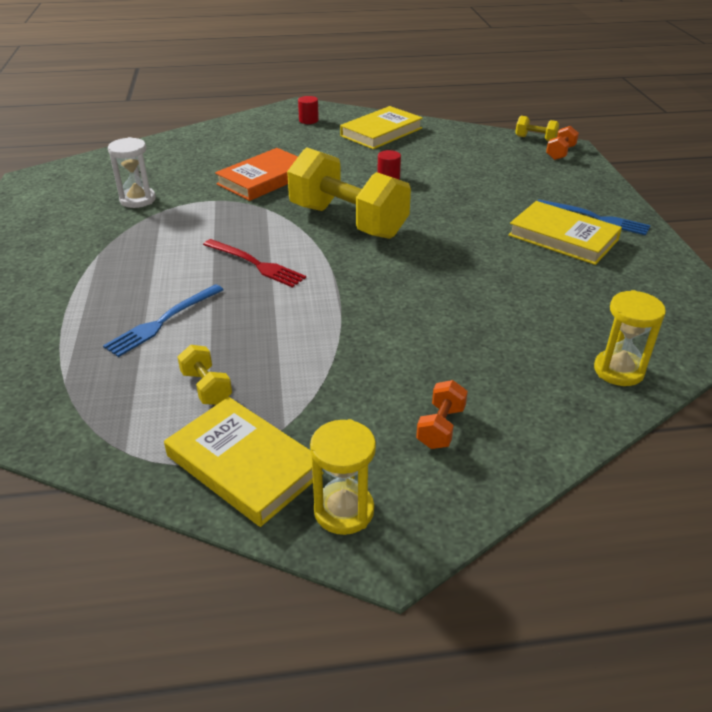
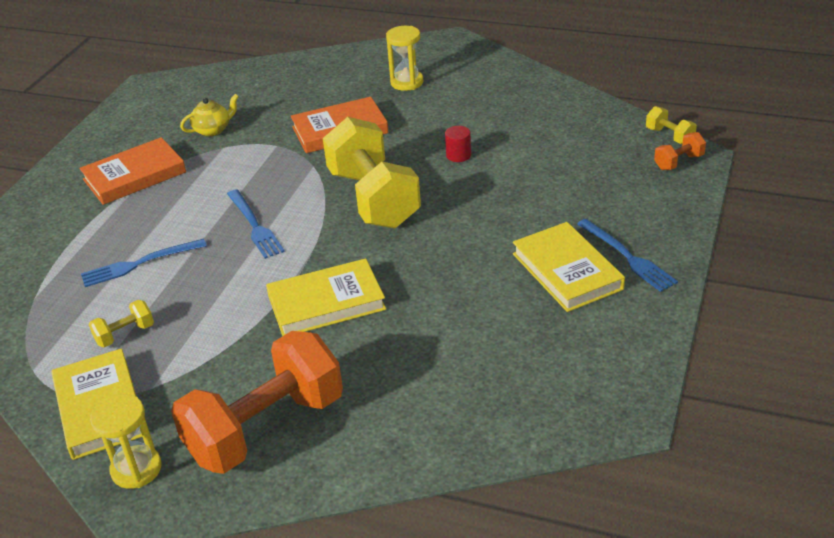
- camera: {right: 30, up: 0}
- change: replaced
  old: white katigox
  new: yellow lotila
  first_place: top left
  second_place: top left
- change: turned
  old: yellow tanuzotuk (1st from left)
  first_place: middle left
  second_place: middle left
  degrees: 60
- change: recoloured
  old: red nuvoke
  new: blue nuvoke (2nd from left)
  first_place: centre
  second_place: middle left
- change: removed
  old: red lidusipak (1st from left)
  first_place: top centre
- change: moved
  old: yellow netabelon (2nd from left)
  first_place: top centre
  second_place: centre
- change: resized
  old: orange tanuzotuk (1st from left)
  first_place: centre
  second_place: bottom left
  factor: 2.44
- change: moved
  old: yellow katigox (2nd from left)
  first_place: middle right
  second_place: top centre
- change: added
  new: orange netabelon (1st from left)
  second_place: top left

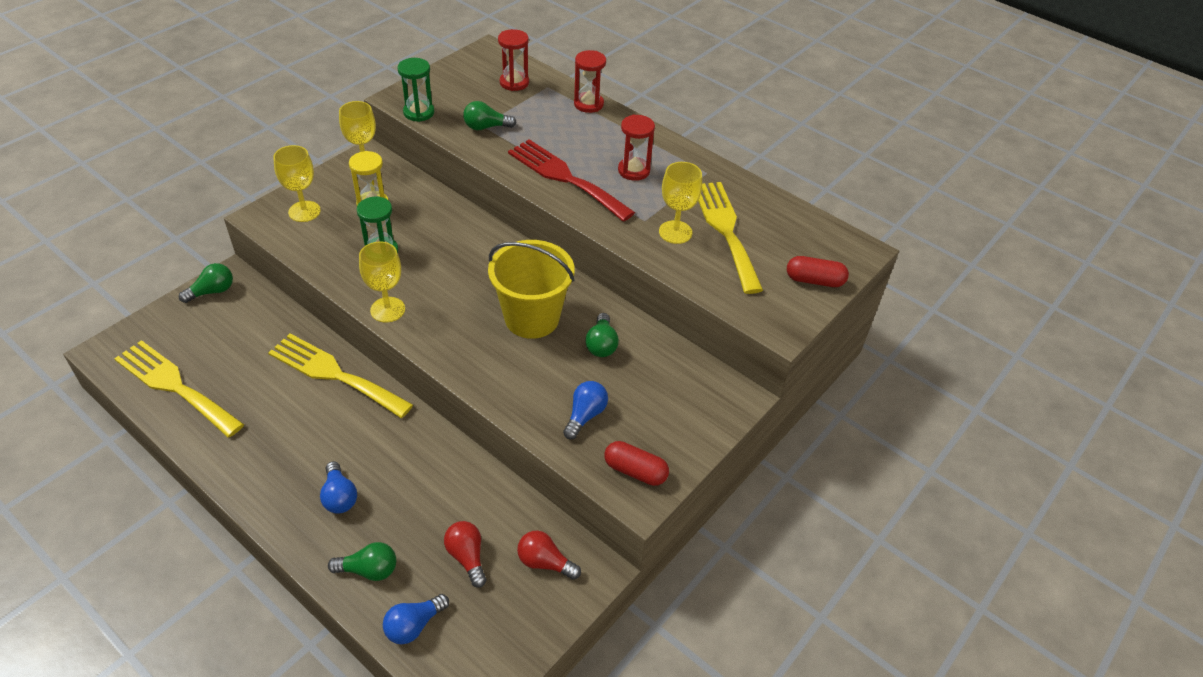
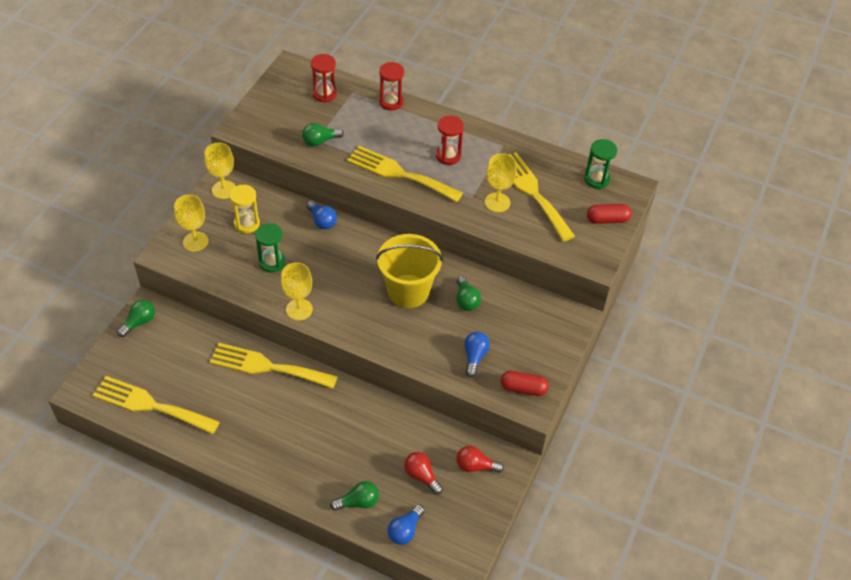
- camera: {right: -15, up: 5}
- change: moved
  old: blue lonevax (1st from left)
  first_place: bottom left
  second_place: centre
- change: moved
  old: green katigox (2nd from left)
  first_place: top centre
  second_place: top right
- change: recoloured
  old: red nuvoke
  new: yellow nuvoke (3rd from left)
  first_place: top centre
  second_place: top centre

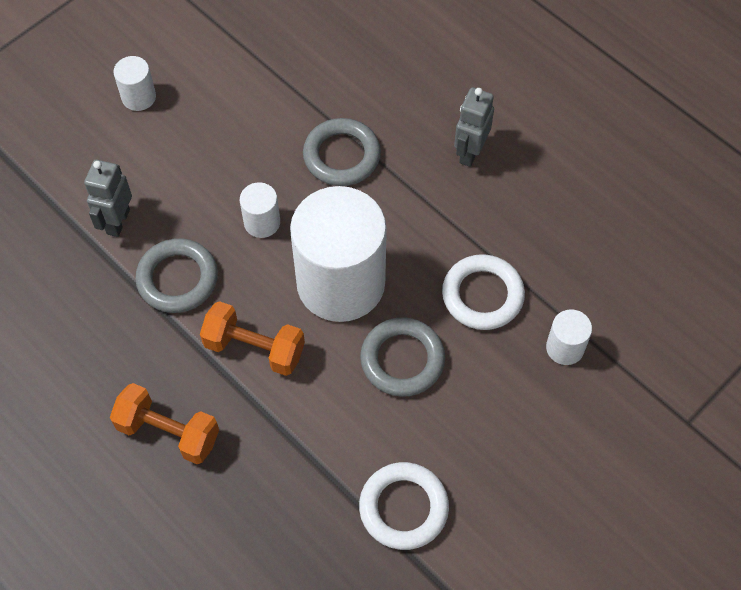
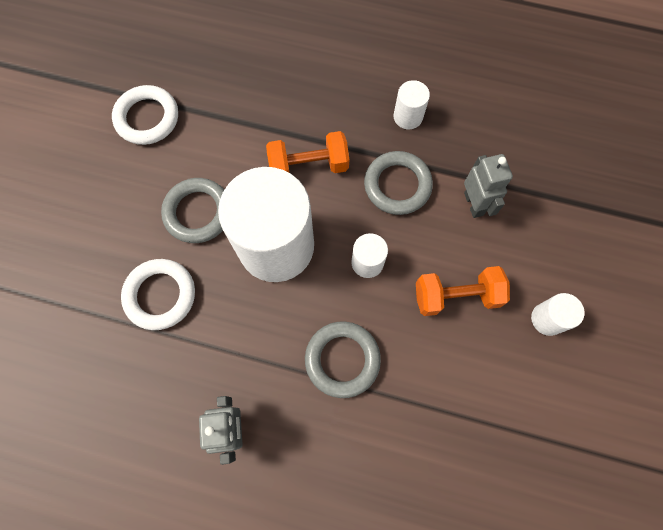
- camera: {right: 150, up: 10}
- change: moved
  old: orange tanuzotuk (1st from left in the first image)
  new: orange tanuzotuk (2nd from left)
  first_place: bottom left
  second_place: middle right
- change: moved
  old: white lidusipak (4th from left in the first image)
  new: white lidusipak (3rd from left)
  first_place: middle right
  second_place: top centre

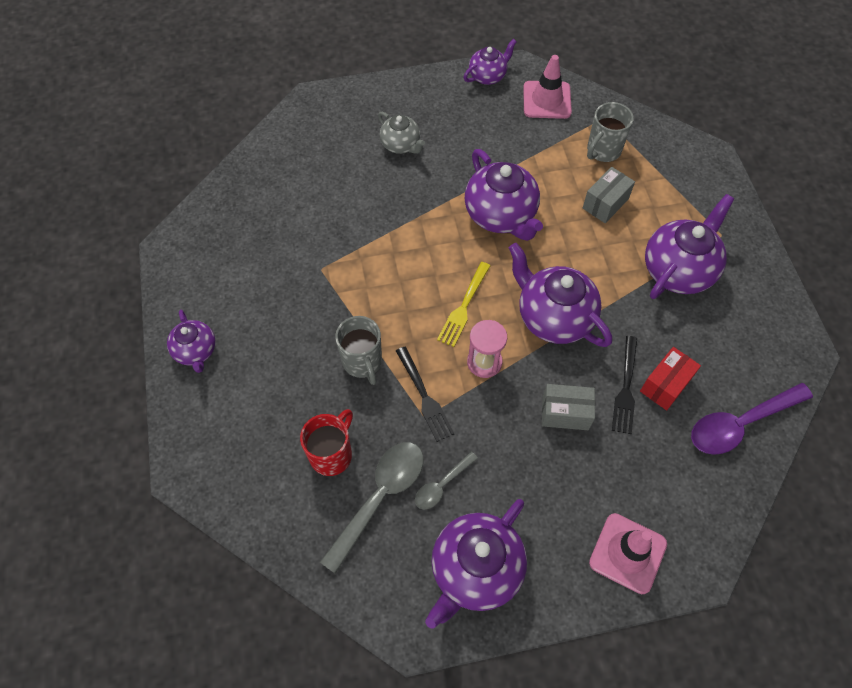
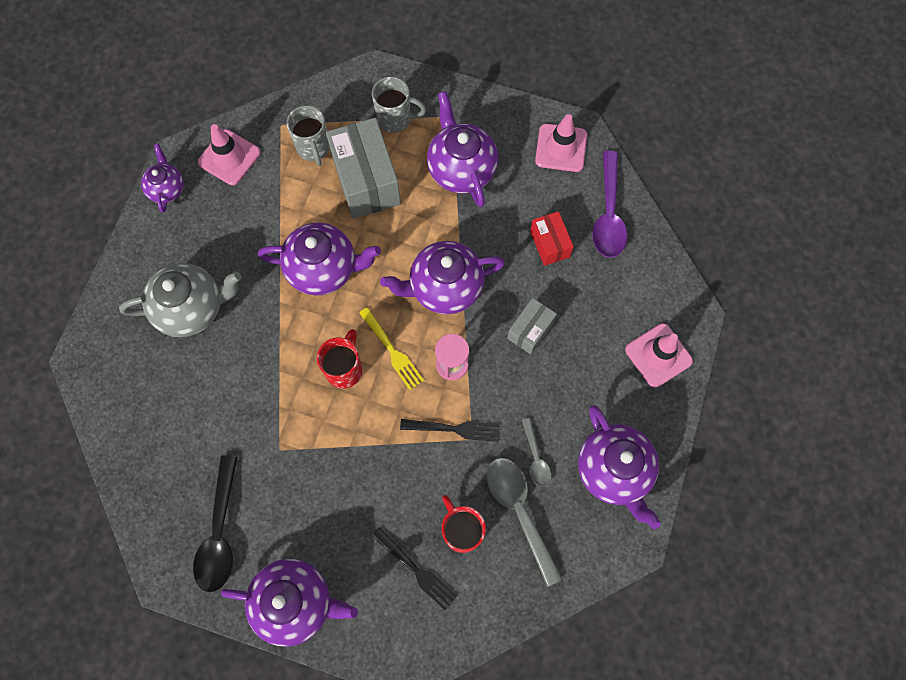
- camera: {right: -60, up: 10}
- change: resized
  old: purple lotila (1st from left in the first image)
  first_place: middle left
  second_place: bottom left
  factor: 1.74
- change: moved
  old: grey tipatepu (1st from left in the first image)
  new: grey tipatepu (2nd from left)
  first_place: centre
  second_place: top centre
- change: resized
  old: grey lotila
  first_place: top centre
  second_place: middle left
  factor: 1.74
- change: resized
  old: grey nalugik (2nd from left in the first image)
  first_place: top right
  second_place: top centre
  factor: 1.85
- change: moved
  old: black nuvoke (2nd from left in the first image)
  new: black nuvoke (1st from left)
  first_place: middle right
  second_place: bottom centre
- change: added
  new: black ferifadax
  second_place: bottom left
- change: added
  new: red tipatepu (1st from left)
  second_place: centre
- change: added
  new: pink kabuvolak (2nd from left)
  second_place: top centre

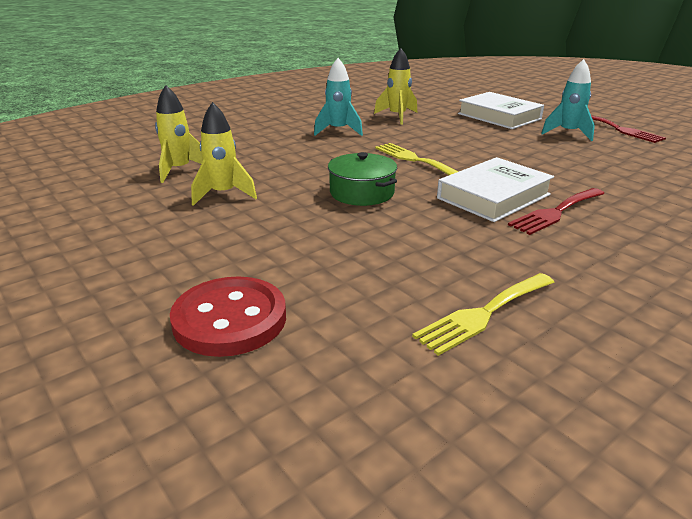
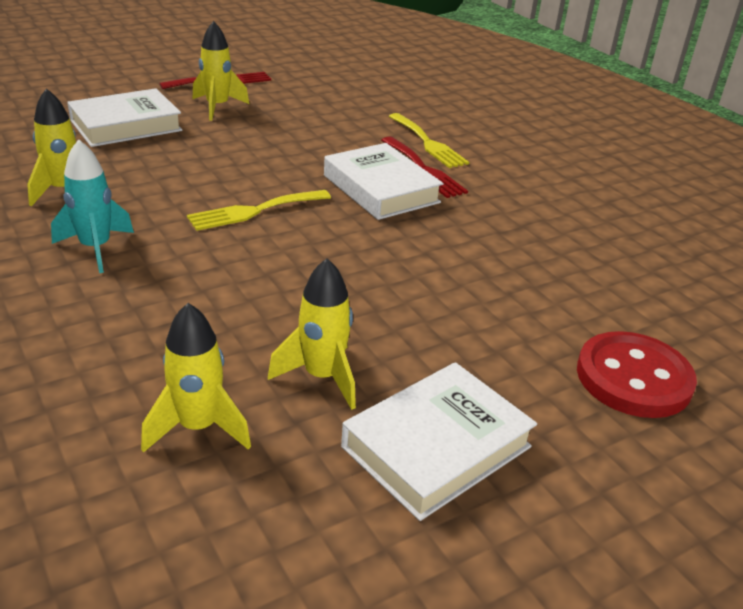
- camera: {right: -85, up: 5}
- change: removed
  old: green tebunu
  first_place: centre
- change: moved
  old: yellow nuvoke (2nd from left)
  first_place: middle right
  second_place: top centre
- change: recoloured
  old: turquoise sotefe (2nd from left)
  new: yellow sotefe (3rd from left)
  first_place: top right
  second_place: top left
- change: added
  new: white netabelon (3rd from left)
  second_place: bottom centre

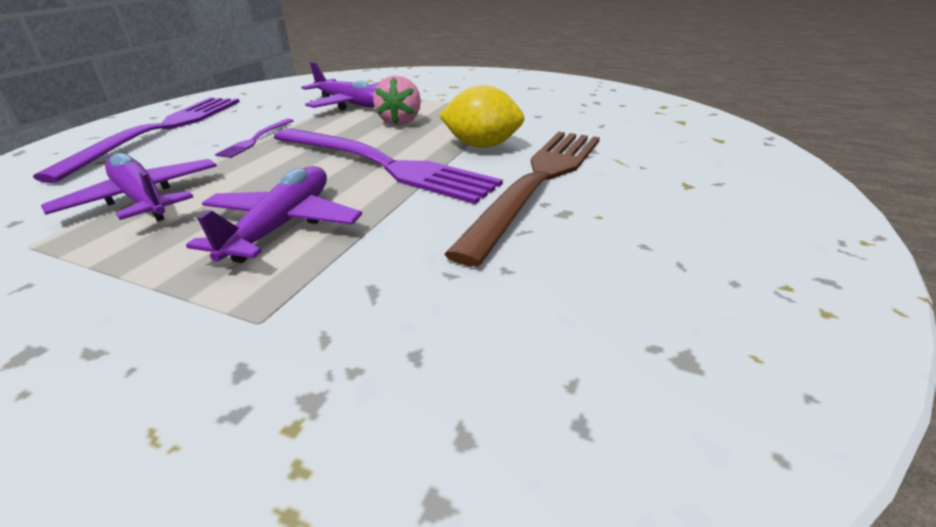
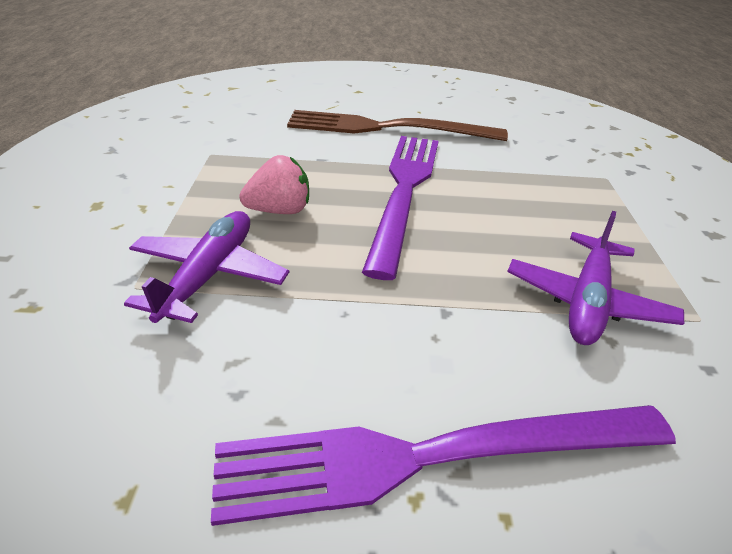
- camera: {right: -115, up: 5}
- change: removed
  old: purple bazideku (2nd from left)
  first_place: middle left
- change: removed
  old: purple nuvoke (2nd from left)
  first_place: top left
- change: removed
  old: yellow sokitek
  first_place: top centre

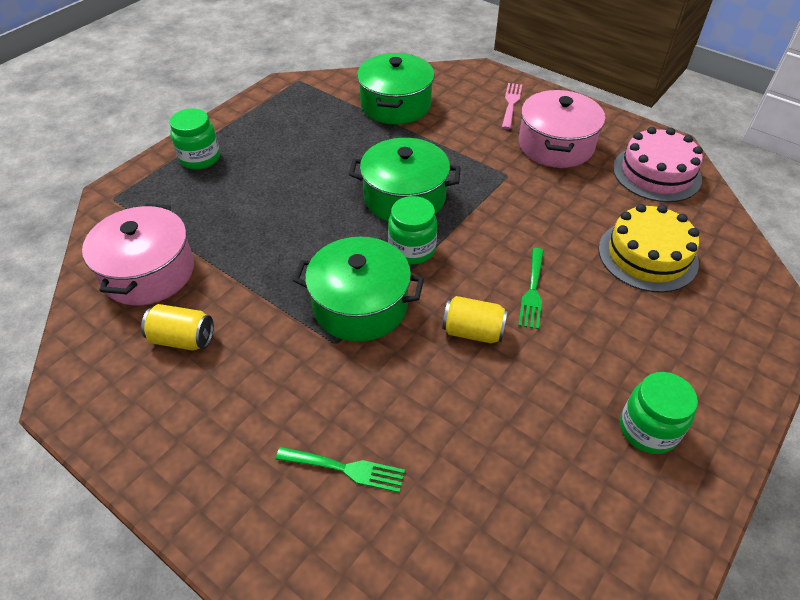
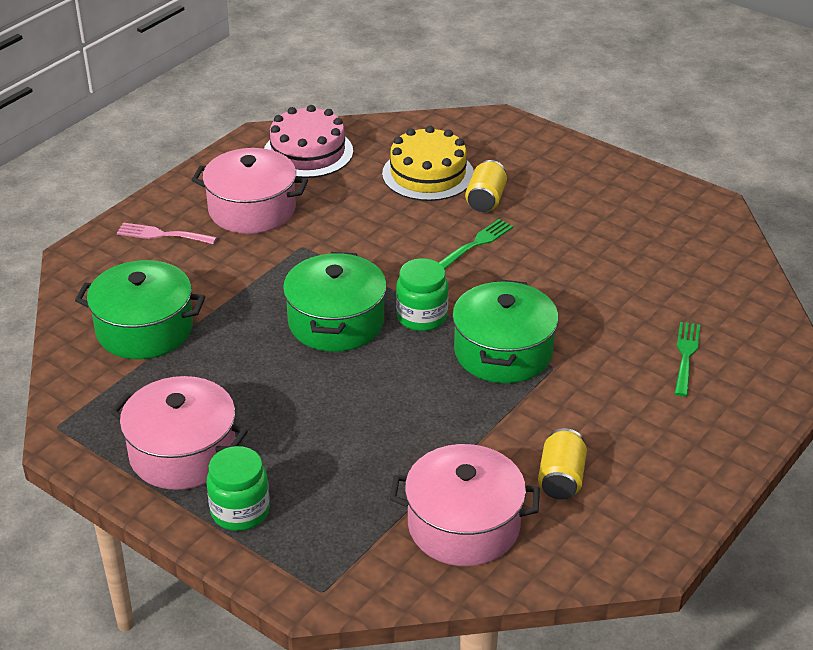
- camera: {right: -90, up: -10}
- change: moved
  old: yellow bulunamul (2nd from left in the first image)
  new: yellow bulunamul (1st from left)
  first_place: centre
  second_place: top centre
- change: turned
  old: green nuvoke (2nd from left in the first image)
  first_place: centre
  second_place: centre
  degrees: -60
- change: removed
  old: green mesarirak (3rd from left)
  first_place: bottom right
- change: added
  new: pink tebunu (1st from left)
  second_place: middle left

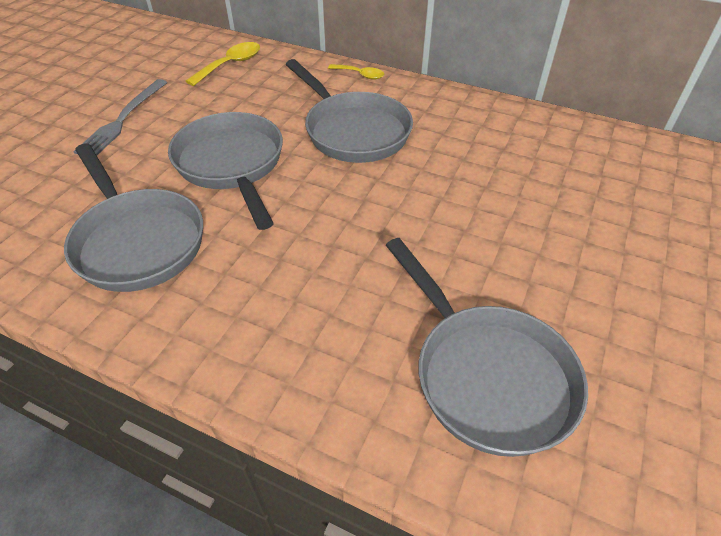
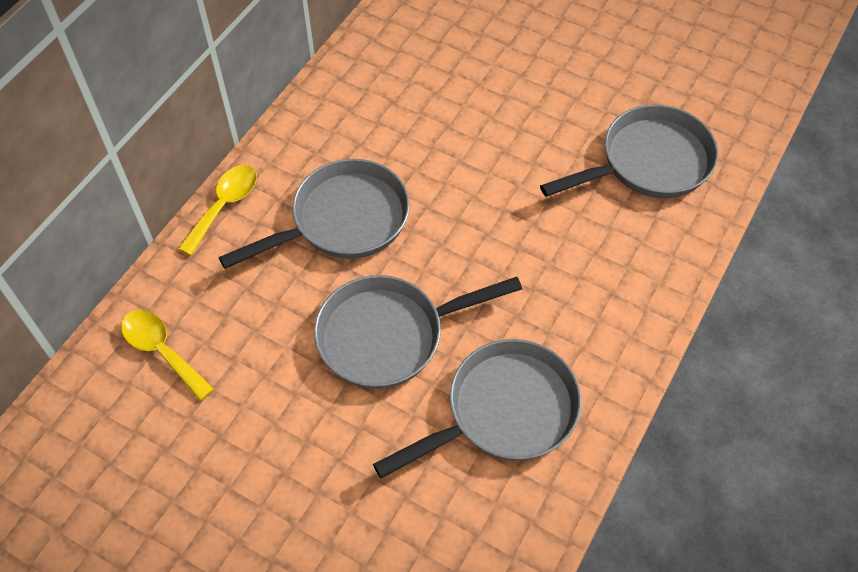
- camera: {right: -85, up: 10}
- change: removed
  old: grey nuvoke
  first_place: top left
- change: resized
  old: yellow ferifadax (2nd from left)
  first_place: top centre
  second_place: middle left
  factor: 1.53

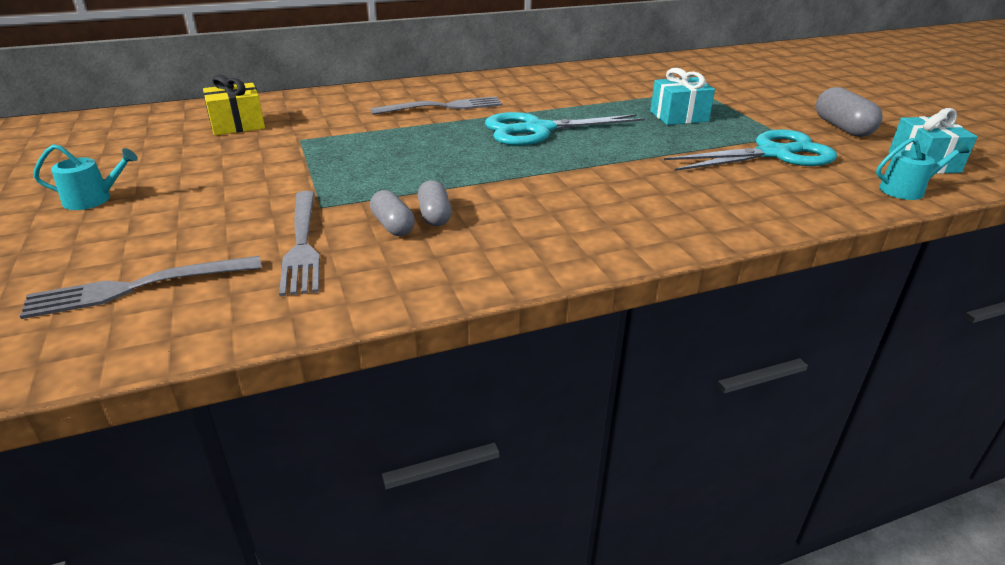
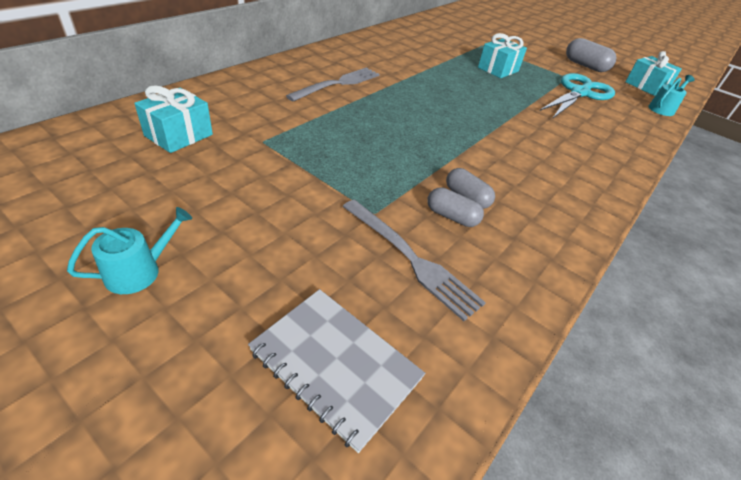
- camera: {right: -35, up: 10}
- change: replaced
  old: grey nuvoke (1st from left)
  new: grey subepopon
  first_place: middle left
  second_place: bottom centre
- change: recoloured
  old: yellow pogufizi
  new: turquoise pogufizi (1st from left)
  first_place: top left
  second_place: top left
- change: removed
  old: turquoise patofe (1st from left)
  first_place: top centre

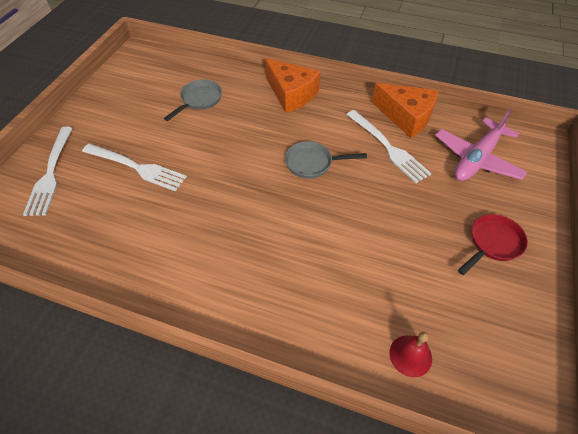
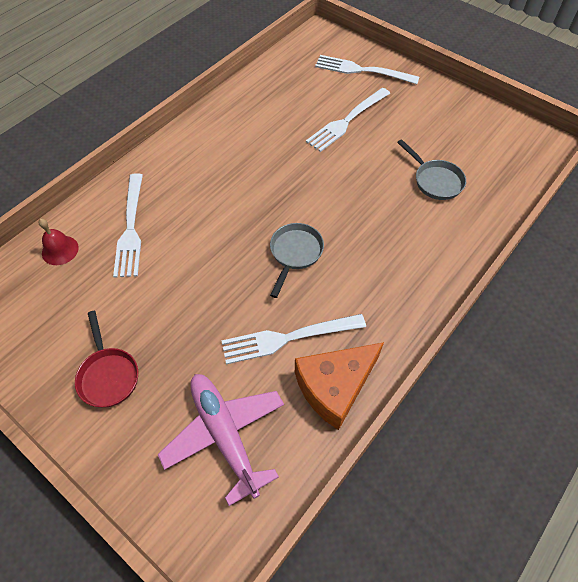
- camera: {right: 110, up: 5}
- change: removed
  old: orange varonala (1st from left)
  first_place: top centre
- change: added
  new: white nuvoke (1st from left)
  second_place: middle left

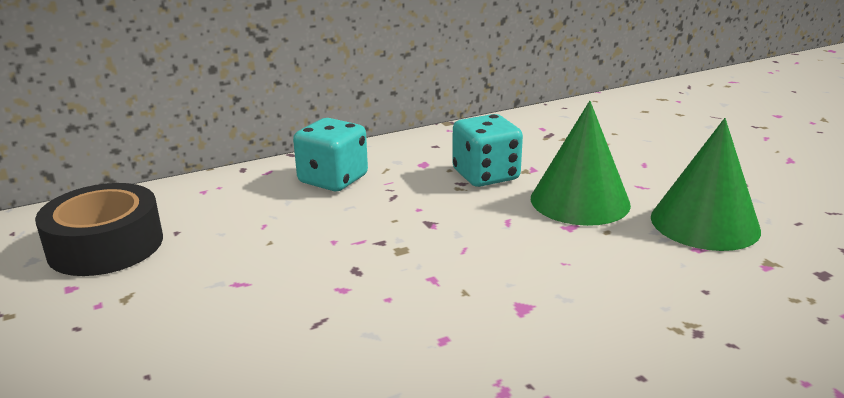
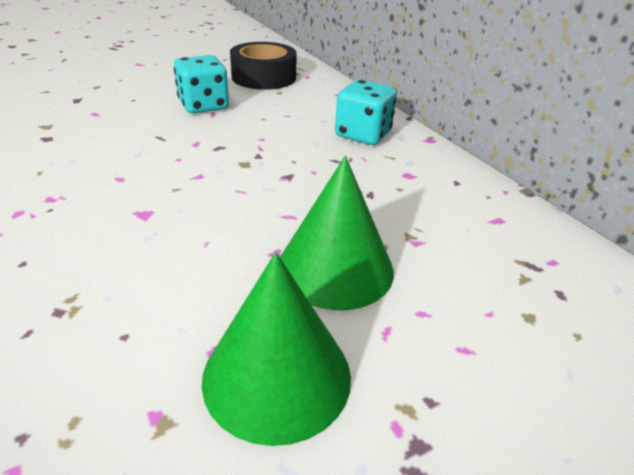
- camera: {right: 85, up: 10}
- change: moved
  old: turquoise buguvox (2nd from left in the first image)
  new: turquoise buguvox (1st from left)
  first_place: centre
  second_place: top left

